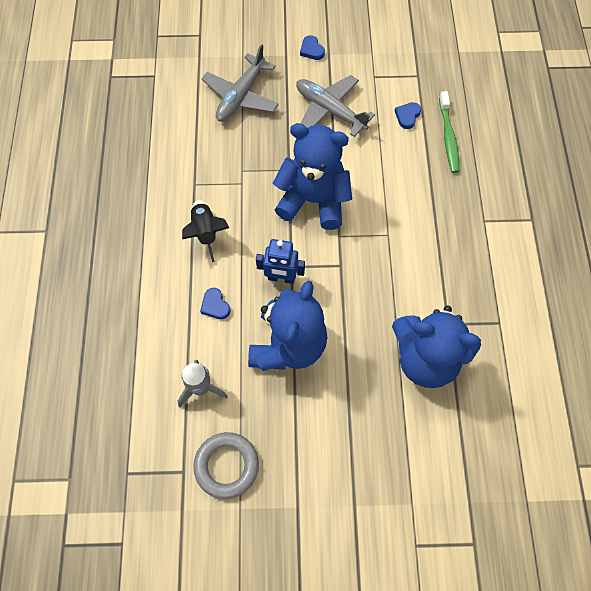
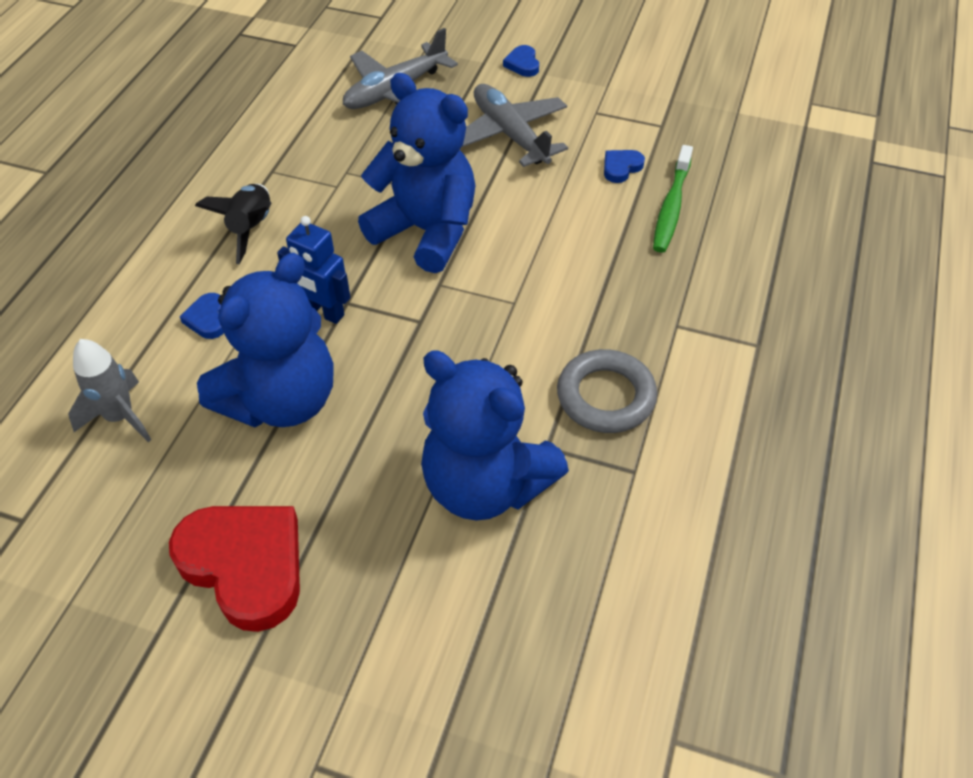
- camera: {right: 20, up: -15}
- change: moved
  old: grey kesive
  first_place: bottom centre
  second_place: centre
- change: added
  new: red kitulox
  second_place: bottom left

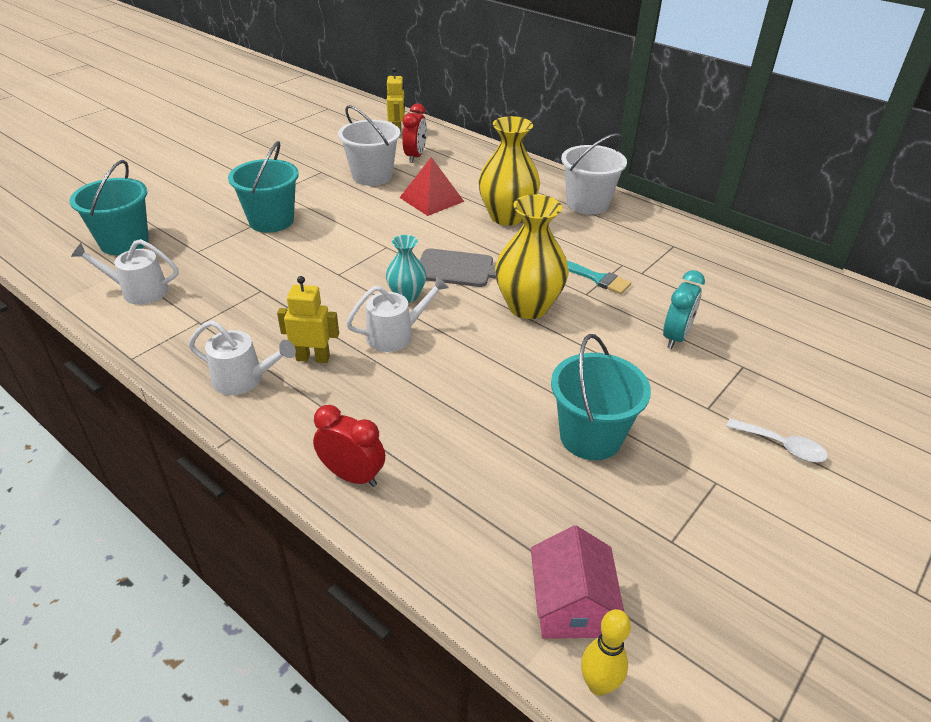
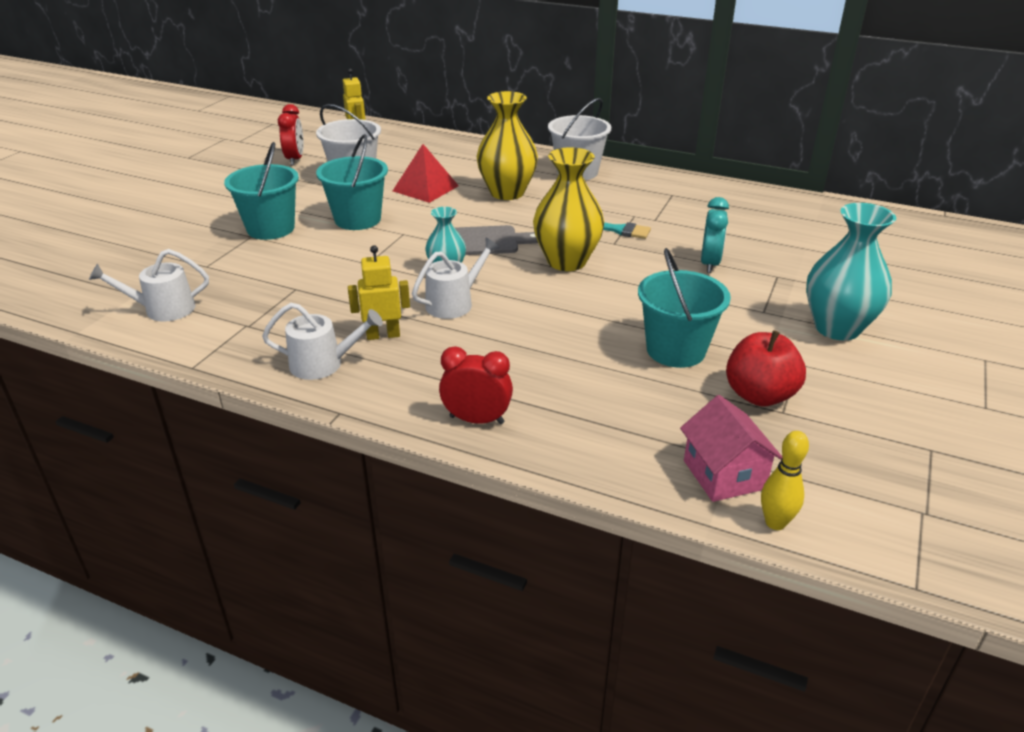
- camera: {right: -15, up: -5}
- change: moved
  old: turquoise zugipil (1st from left in the first image)
  new: turquoise zugipil (2nd from left)
  first_place: top left
  second_place: top centre
- change: moved
  old: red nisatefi (2nd from left in the first image)
  new: red nisatefi (1st from left)
  first_place: top centre
  second_place: top left
- change: replaced
  old: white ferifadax
  new: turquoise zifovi (2nd from left)
  first_place: middle right
  second_place: middle right
- change: added
  new: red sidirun
  second_place: middle right

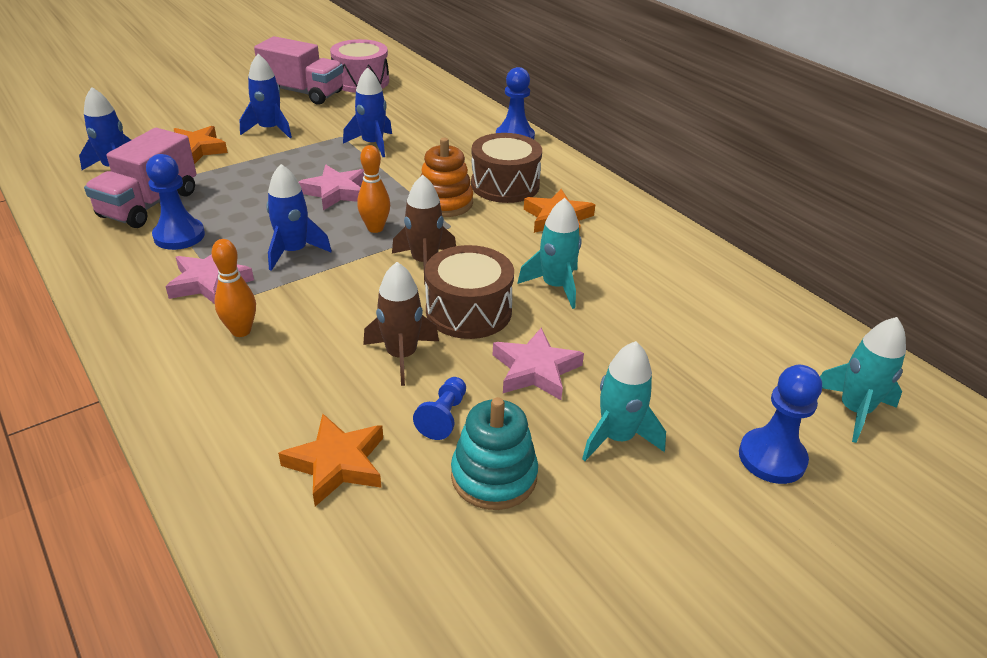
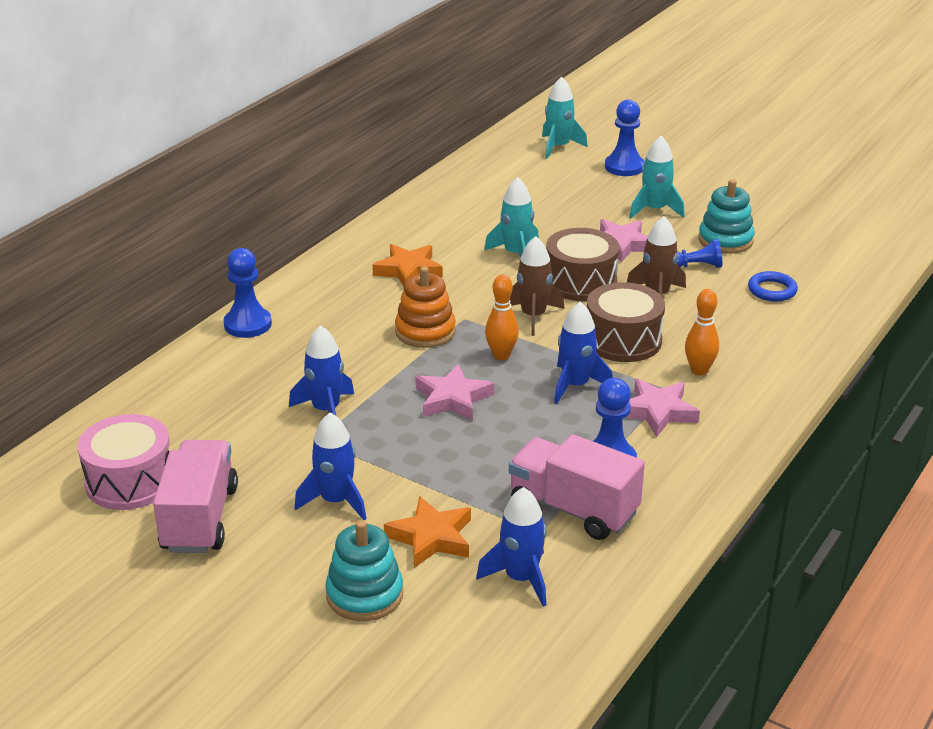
- camera: {right: -110, up: -5}
- change: turned
  old: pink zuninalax (1st from left in the first image)
  first_place: top left
  second_place: bottom centre
  degrees: -150
- change: replaced
  old: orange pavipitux (2nd from left)
  new: blue kesive
  first_place: bottom centre
  second_place: middle right
- change: moved
  old: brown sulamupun (2nd from left)
  first_place: top centre
  second_place: middle right
- change: added
  new: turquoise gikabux (1st from left)
  second_place: bottom centre

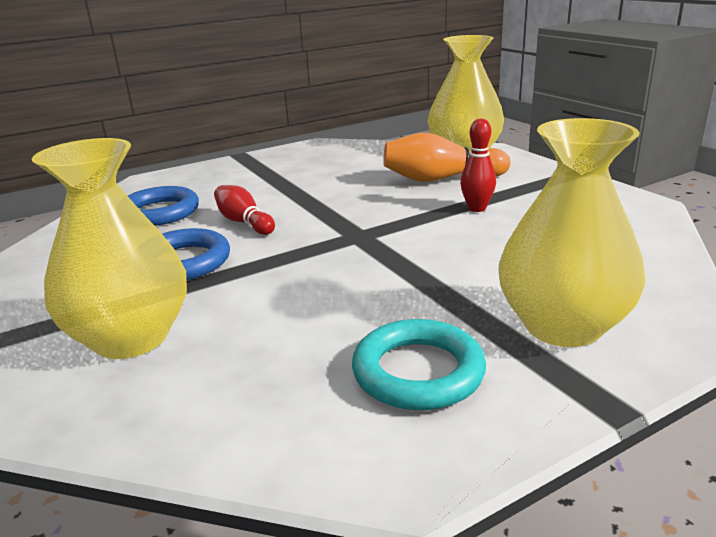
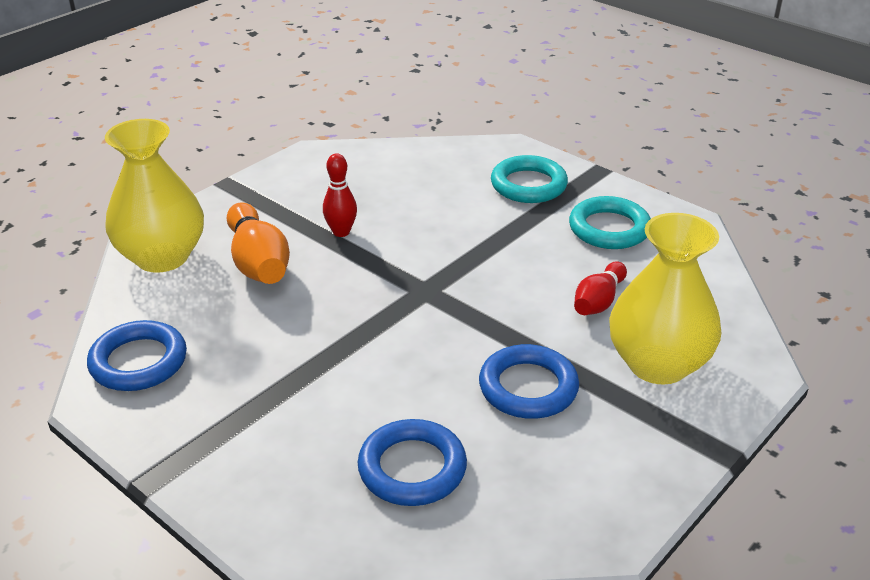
- camera: {right: -110, up: 10}
- change: moved
  old: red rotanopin (1st from left in the first image)
  new: red rotanopin (2nd from left)
  first_place: centre
  second_place: middle right
- change: replaced
  old: yellow zifovi (3rd from left)
  new: turquoise kesive (1st from left)
  first_place: middle right
  second_place: top centre
- change: added
  new: blue kesive (1st from left)
  second_place: middle left

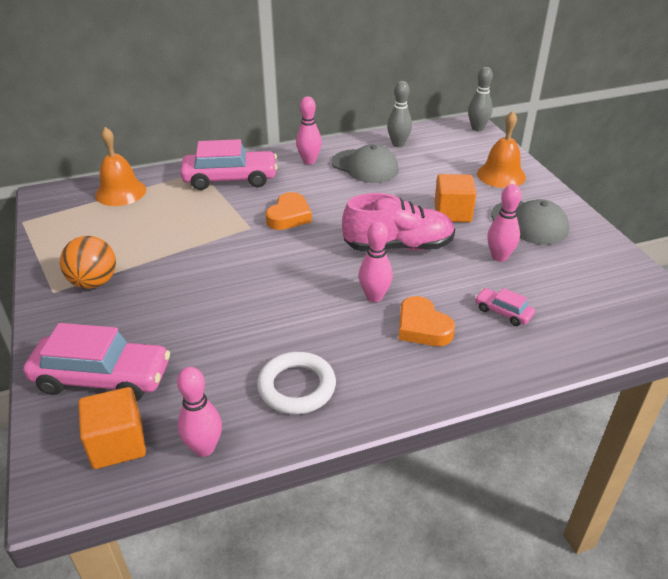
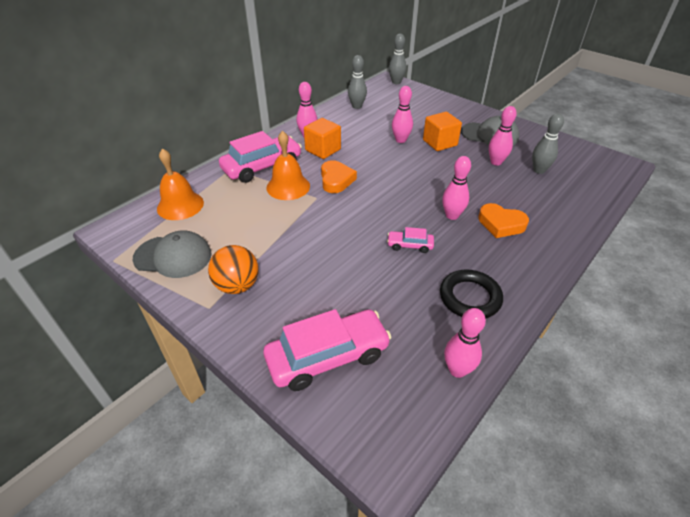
- camera: {right: -30, up: 5}
- change: moved
  old: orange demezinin (1st from left)
  first_place: bottom left
  second_place: top centre
- change: recoloured
  old: white kesive
  new: black kesive
  first_place: centre
  second_place: middle right
- change: moved
  old: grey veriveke (1st from left)
  first_place: top centre
  second_place: middle left
- change: removed
  old: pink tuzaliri
  first_place: centre
- change: moved
  old: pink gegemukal (3rd from left)
  first_place: middle right
  second_place: centre
- change: moved
  old: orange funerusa (2nd from left)
  first_place: top right
  second_place: top centre
- change: added
  new: pink rotanopin (2nd from left)
  second_place: top centre
- change: added
  new: grey rotanopin (3rd from left)
  second_place: top right

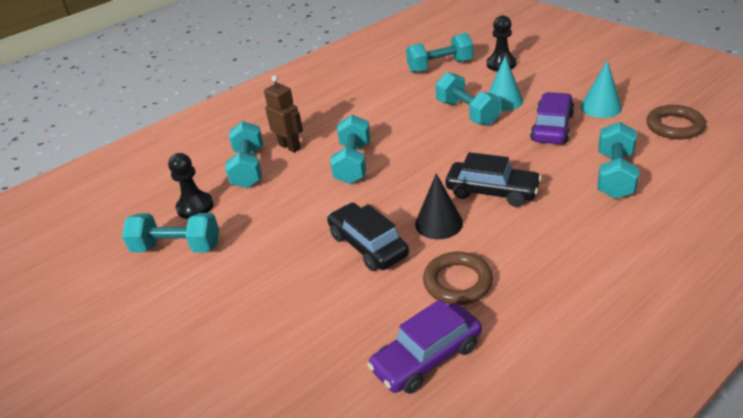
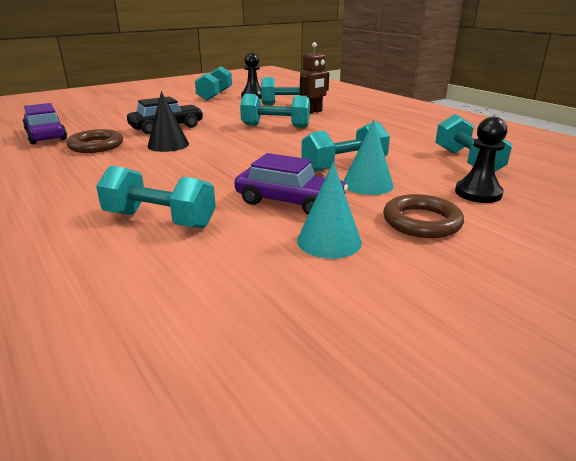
- camera: {right: 90, up: -10}
- change: removed
  old: black gegemukal (2nd from left)
  first_place: centre
- change: moved
  old: brown kesive (2nd from left)
  first_place: top right
  second_place: middle right

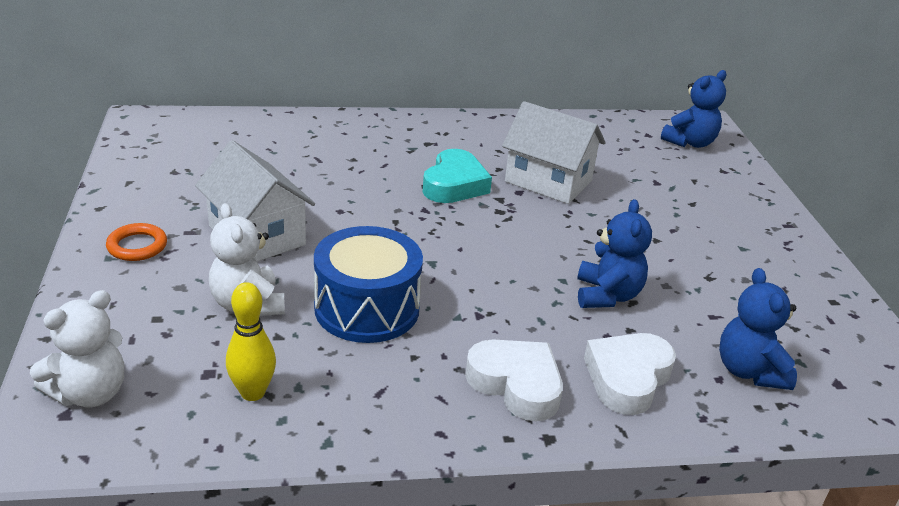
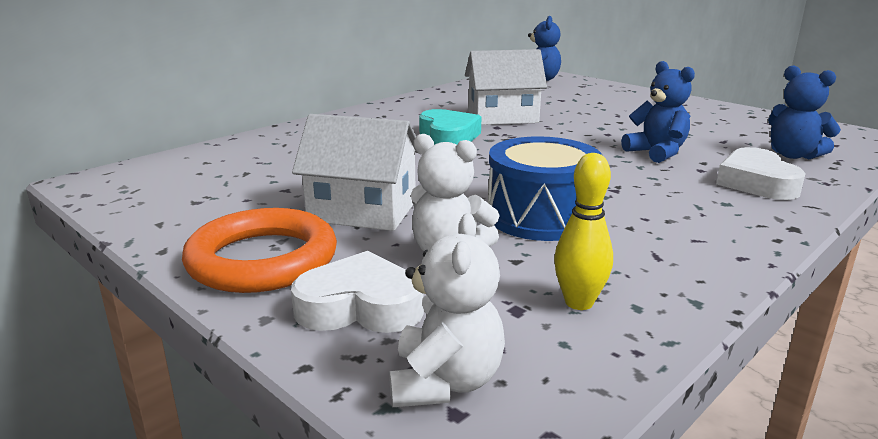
- camera: {right: -35, up: -10}
- change: resized
  old: orange kesive
  first_place: middle left
  second_place: middle left
  factor: 2.03
- change: moved
  old: white kitulox (1st from left)
  first_place: bottom centre
  second_place: centre

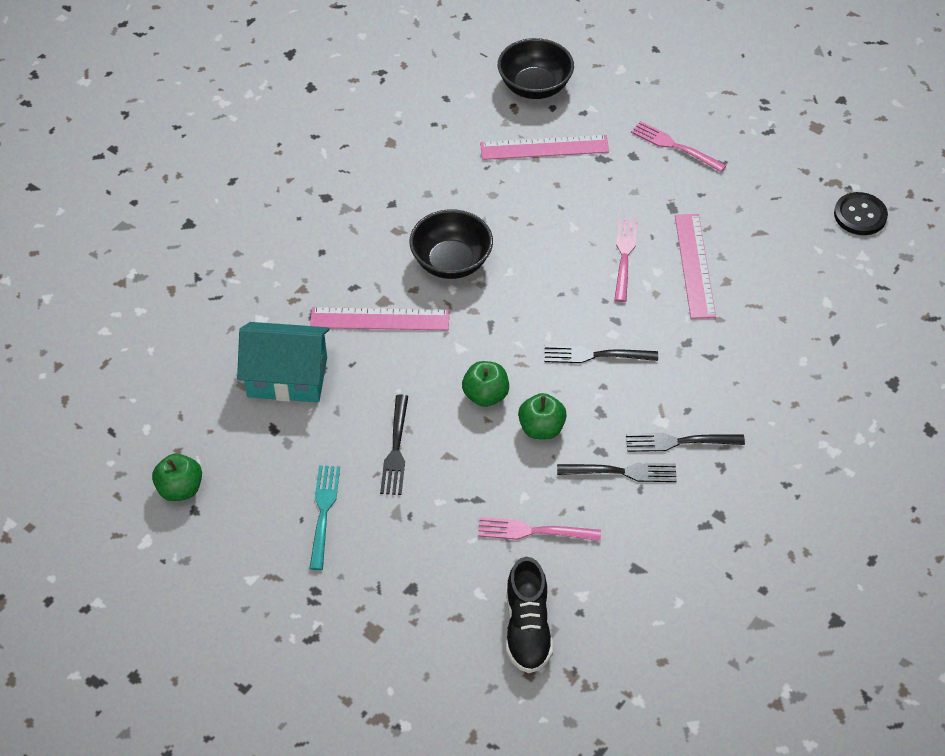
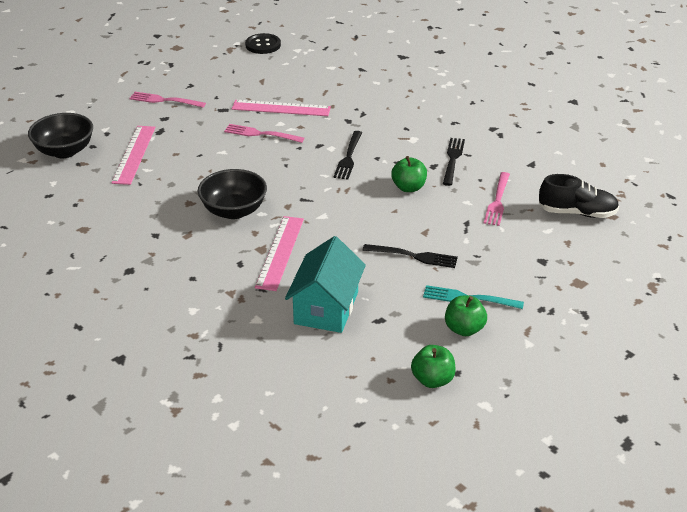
- camera: {right: -80, up: -15}
- change: moved
  old: green sidirun (2nd from left in the first image)
  new: green sidirun (3rd from left)
  first_place: centre
  second_place: middle right
- change: removed
  old: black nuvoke (4th from left)
  first_place: middle right
- change: turned
  old: pink nuvoke (3rd from left in the first image)
  first_place: top right
  second_place: top left
  degrees: 60

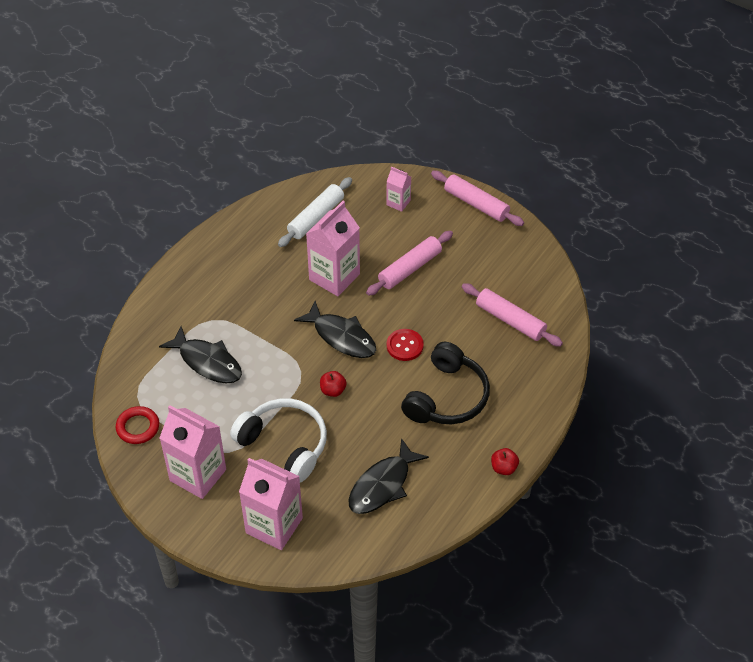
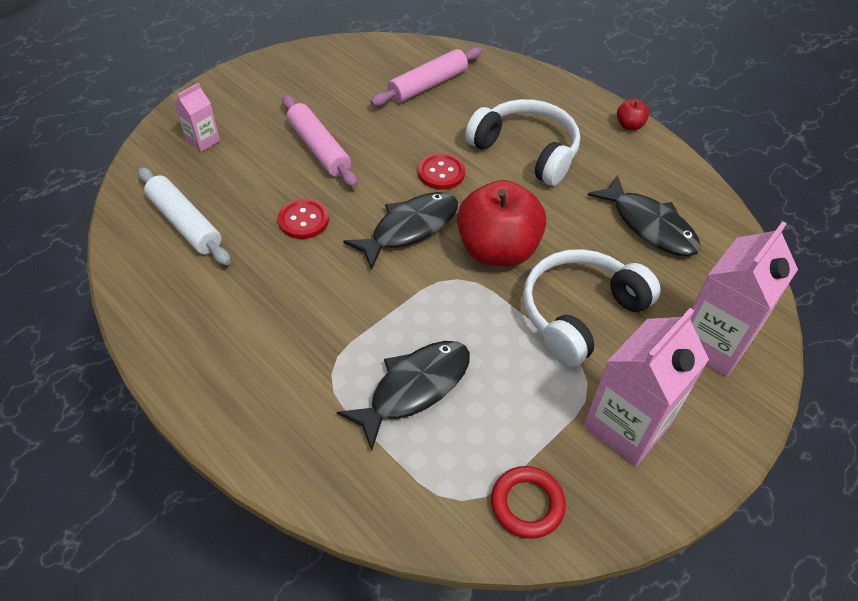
- camera: {right: -80, up: 0}
- change: replaced
  old: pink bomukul (3rd from left)
  new: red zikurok (1st from left)
  first_place: centre
  second_place: centre
- change: resized
  old: red sidirun (1st from left)
  first_place: centre
  second_place: centre
  factor: 2.37
- change: recoloured
  old: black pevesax
  new: white pevesax (1st from left)
  first_place: centre
  second_place: top centre
- change: removed
  old: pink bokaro (2nd from left)
  first_place: top centre

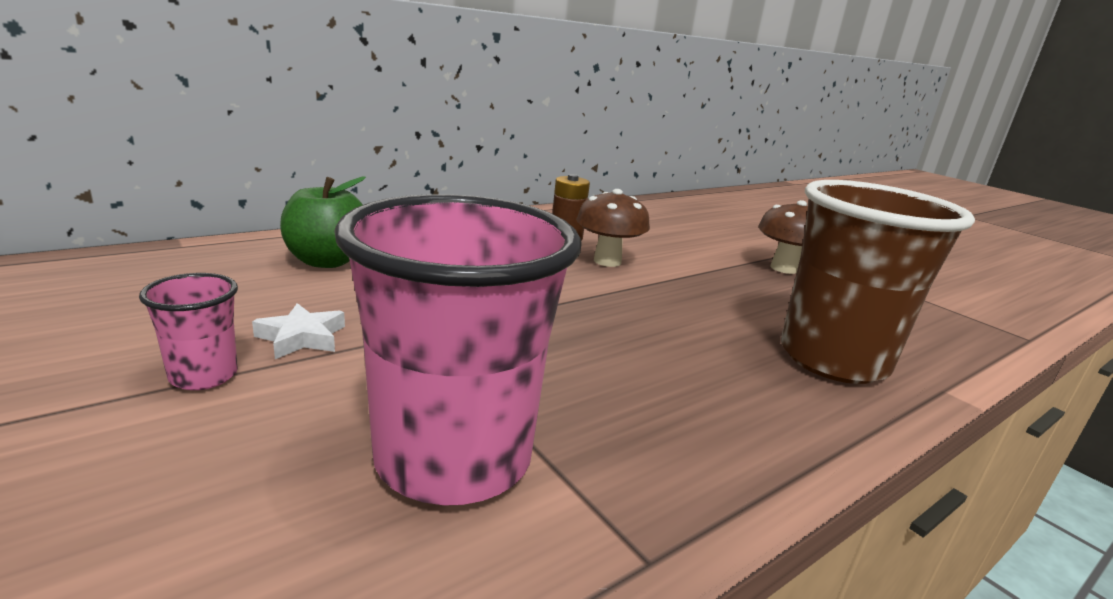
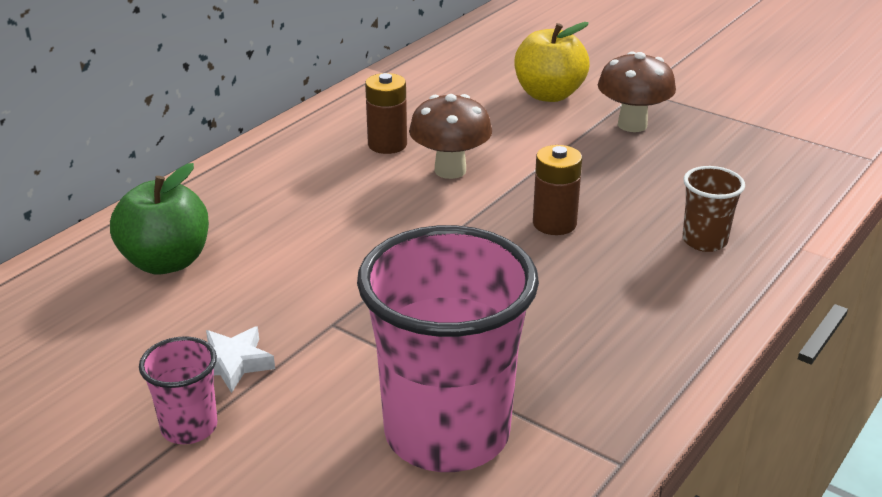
- camera: {right: -15, up: 10}
- change: resized
  old: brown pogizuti
  first_place: middle right
  second_place: middle right
  factor: 0.45
- change: added
  new: yellow sidirun
  second_place: top centre
- change: added
  new: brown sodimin (2nd from left)
  second_place: centre

